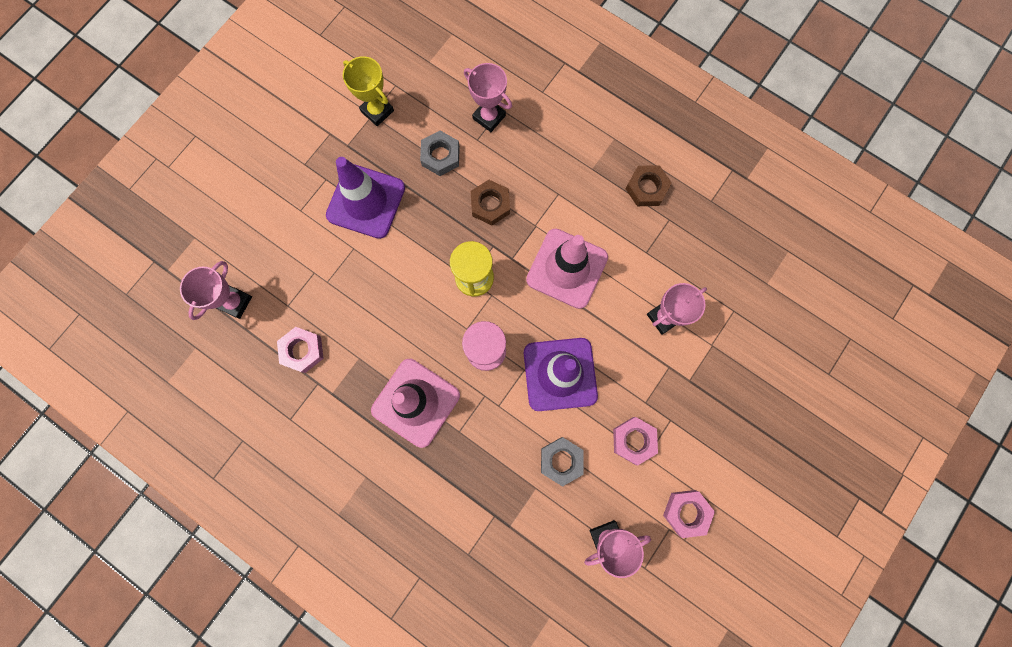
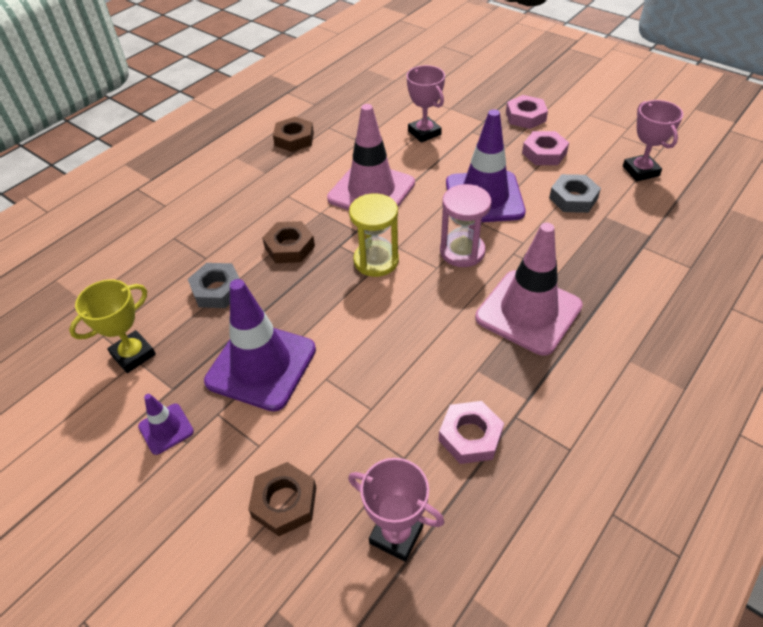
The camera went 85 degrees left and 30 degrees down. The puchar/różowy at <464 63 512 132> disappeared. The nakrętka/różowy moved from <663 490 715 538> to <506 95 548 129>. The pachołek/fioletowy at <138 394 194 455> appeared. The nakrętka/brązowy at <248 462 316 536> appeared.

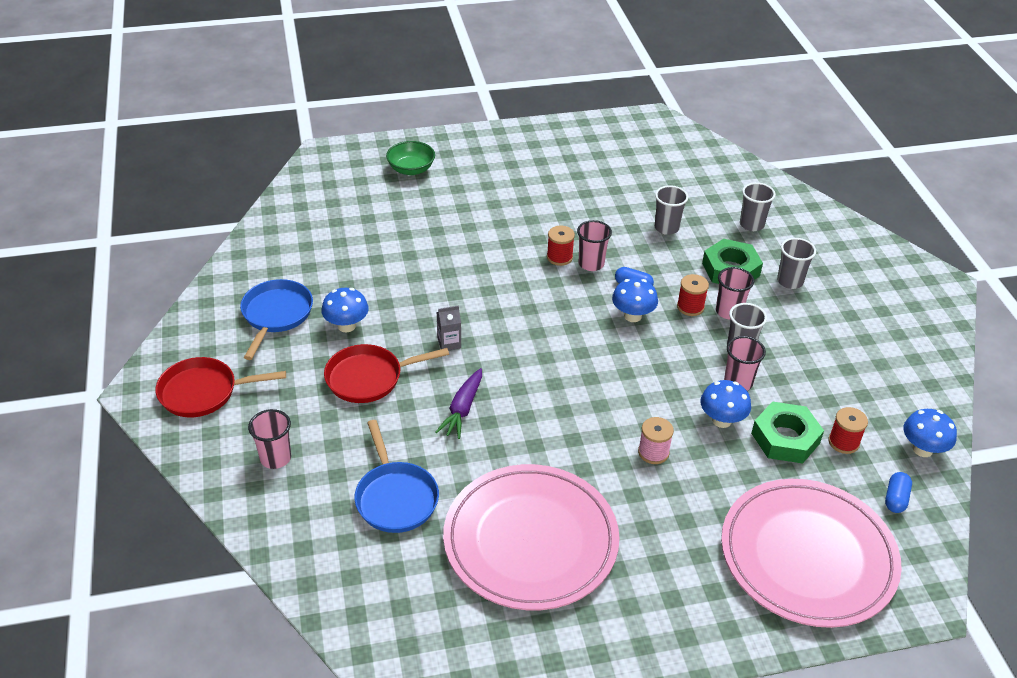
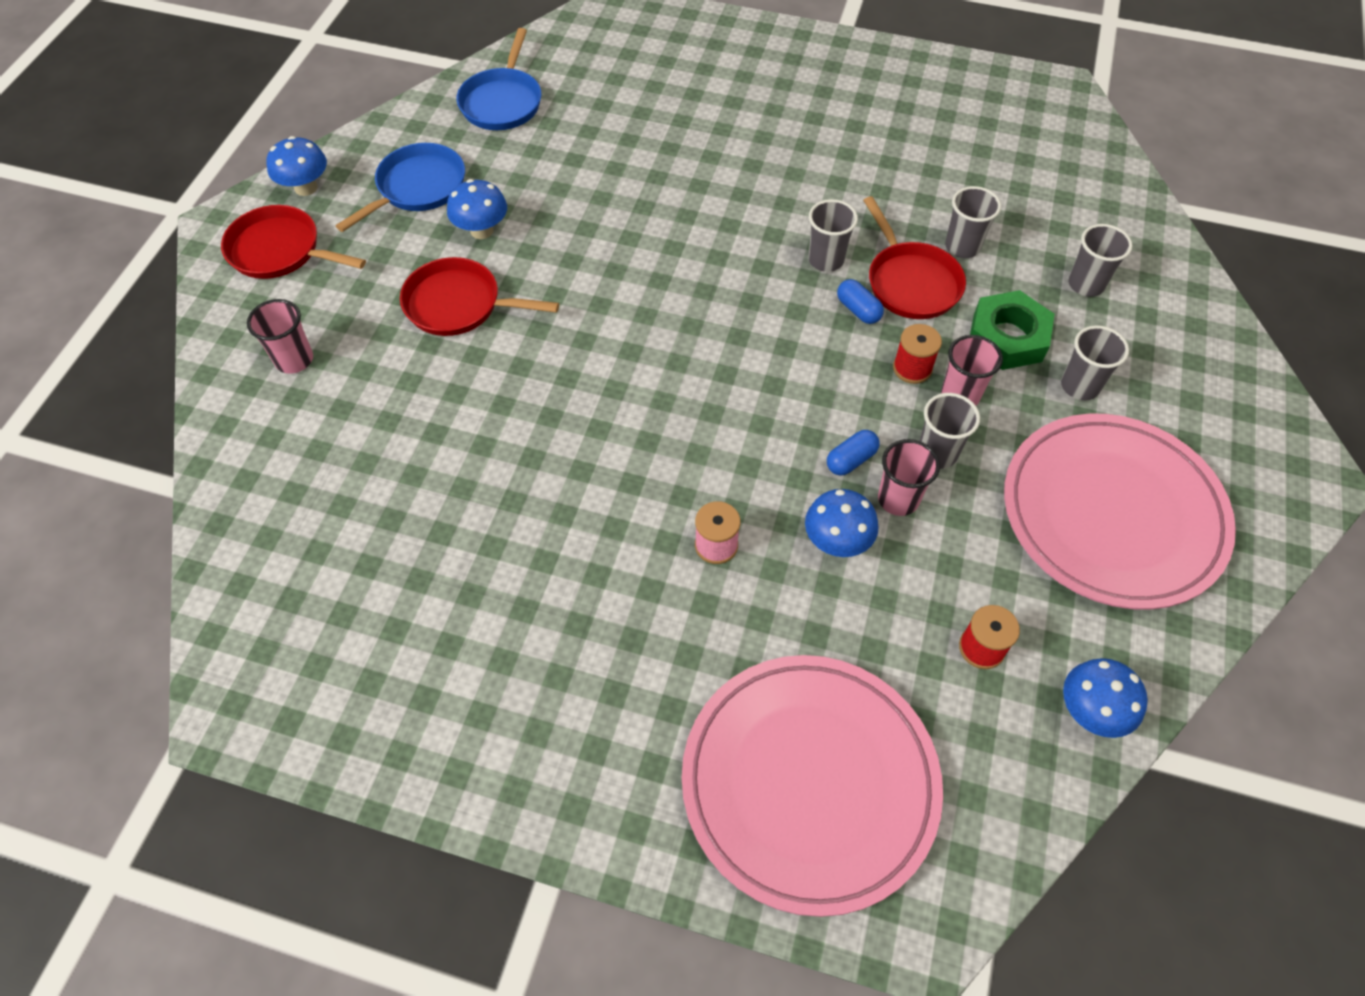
The camera went 30 degrees right and 15 degrees up. The patelnia/niebieski moved from <354 420 439 533> to <457 28 541 130>. The miska/zielony at <386 141 435 175> disappeared. The karton mleka/szary at <436 305 461 350> disappeared. The marchewka/fioletowy at <436 368 482 439> disappeared. The talerz/różowy moved from <443 464 619 610> to <1004 414 1236 610>. The szpulka/czerwony at <547 226 575 266> disappeared. The szklanka/różowy at <577 220 612 271> became the szklanka/szary at <808 199 858 272>. The grzyb/niebieski moved from <612 278 658 322> to <267 136 327 196>. The nakrętka/zielony at <751 402 824 464> disappeared. The kapsułka/niebieski moved from <885 472 912 513> to <827 430 879 476>. The patelnia/czerwony at <863 196 966 319> appeared.

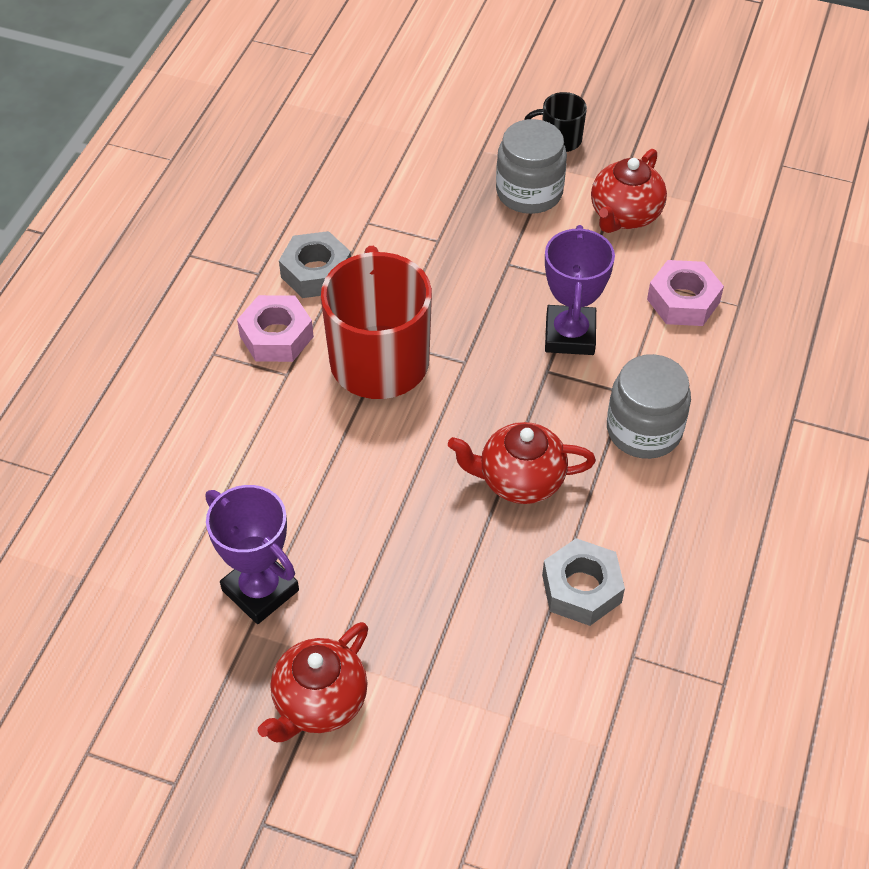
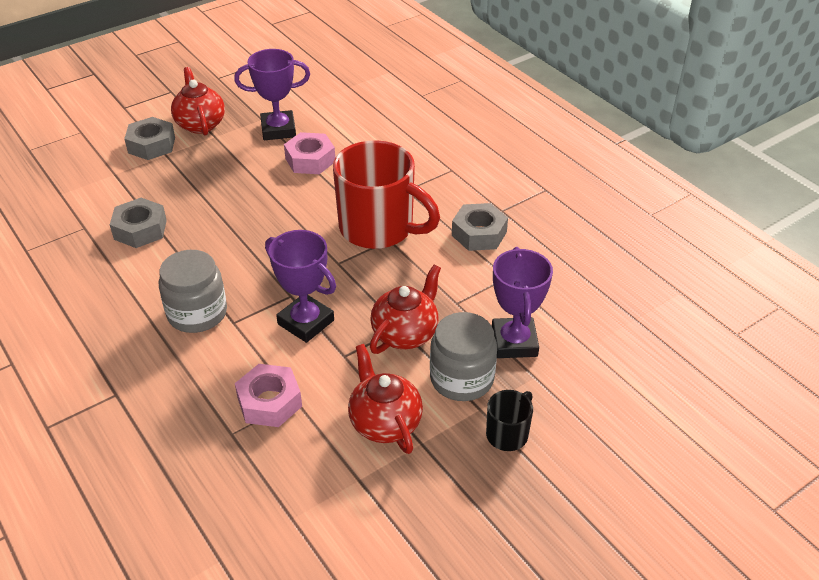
The camera went 125 degrees right and 10 degrees down. The nakrętka/różowy moved from <237 295 314 362> to <284 132 335 174>. The imbryk/czerwony moved from <448 422 596 504> to <370 265 441 354>. The nakrętka/szary at <124 117 175 160> appeared. The puchar/fioletowy at <492 247 553 358> appeared.

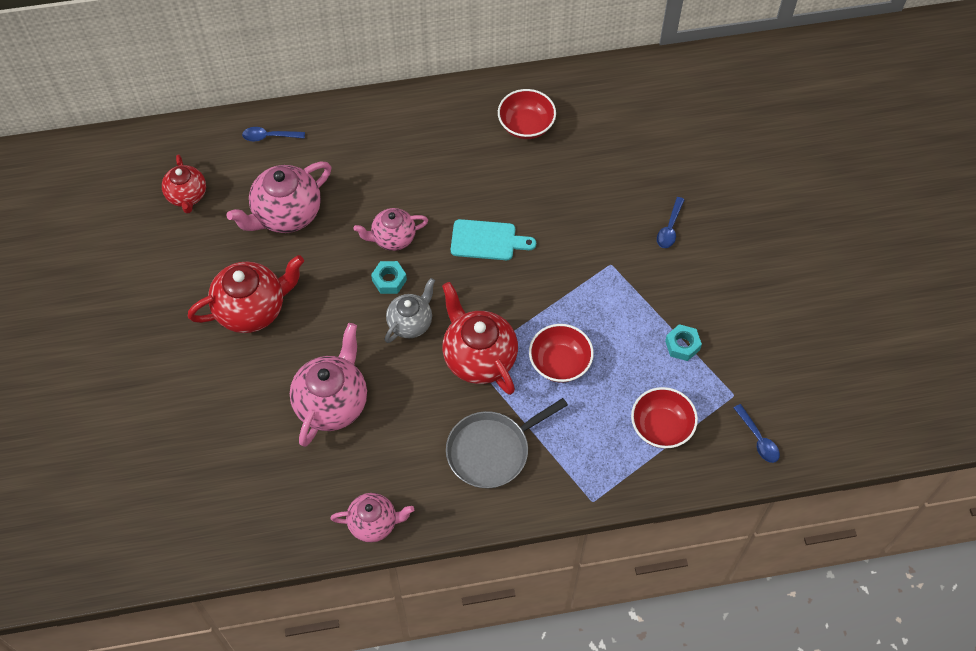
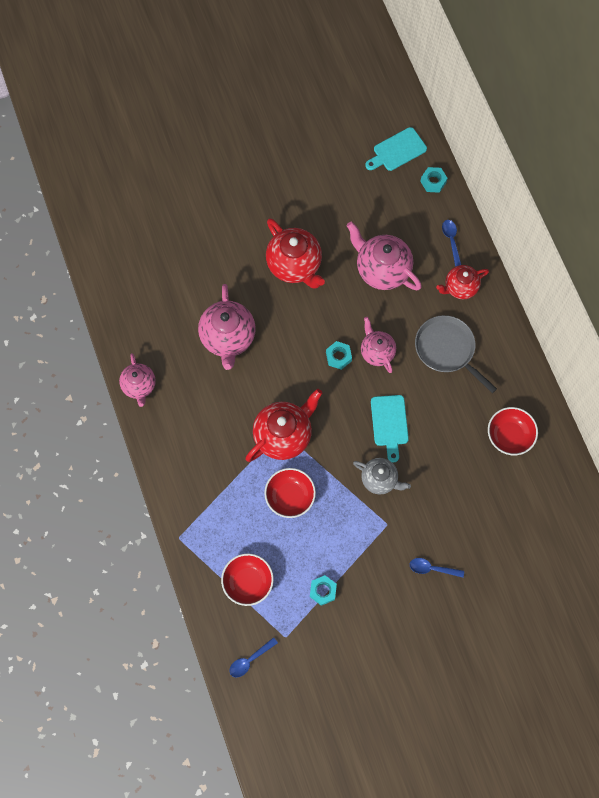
The camera went 80 degrees right and 10 degrees up. The imbryk/czerwony moved from <162 154 206 214> to <436 265 489 299>. The imbryk/różowy at <290 323 367 447> turned 75 degrees clockwise. The imbryk/szary moved from <385 278 435 343> to <353 458 411 495>. The patelnia/szary moved from <446 398 568 489> to <415 315 497 393>. The deska do krojenia/turkusowy at <365 127 427 171> appeared. The nakrętka/turkusowy at <420 167 448 193> appeared.

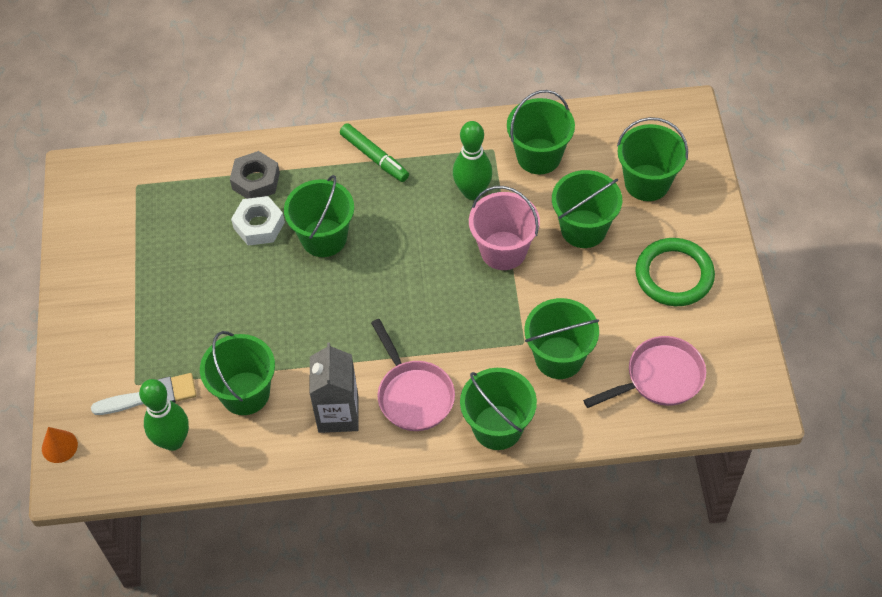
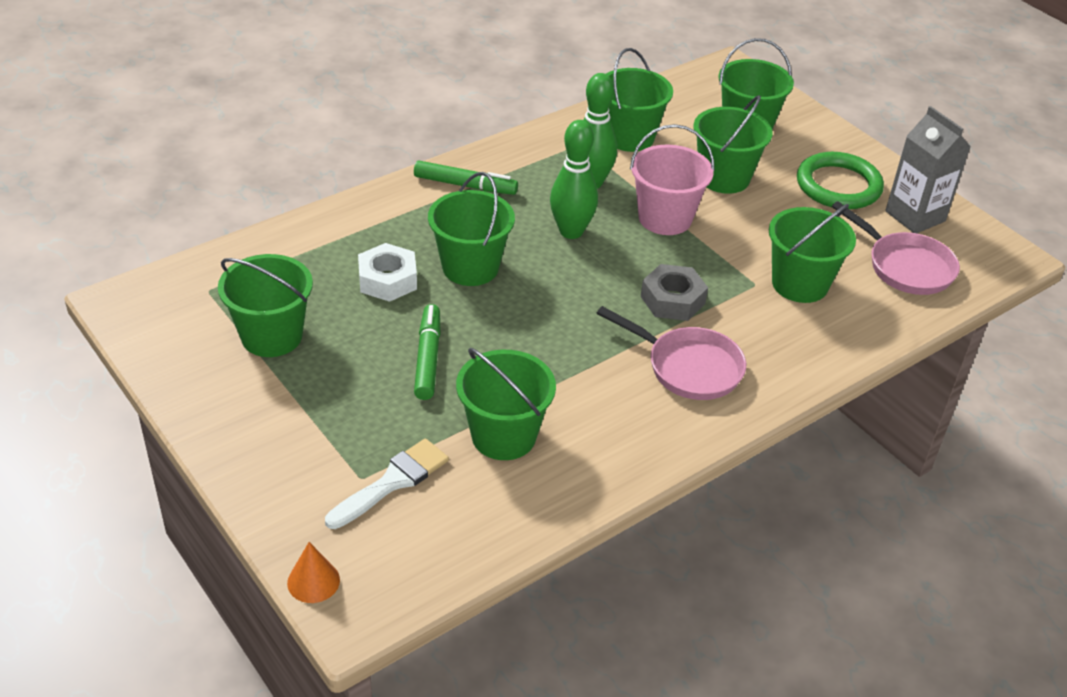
The camera went 35 degrees left and 15 degrees down. The kręgiel/zielony moved from <139 379 189 451> to <550 120 598 239>. The nakrętka/szary moved from <230 151 280 199> to <641 264 708 321>. The karton mleka/szary moved from <309 342 359 433> to <885 106 971 233>. The wiadro/zielony moved from <460 368 537 450> to <218 254 313 357>. The patelnia/różowy at <583 336 706 408> turned 105 degrees clockwise. The flamaster/zielony at <414 304 441 400> appeared.

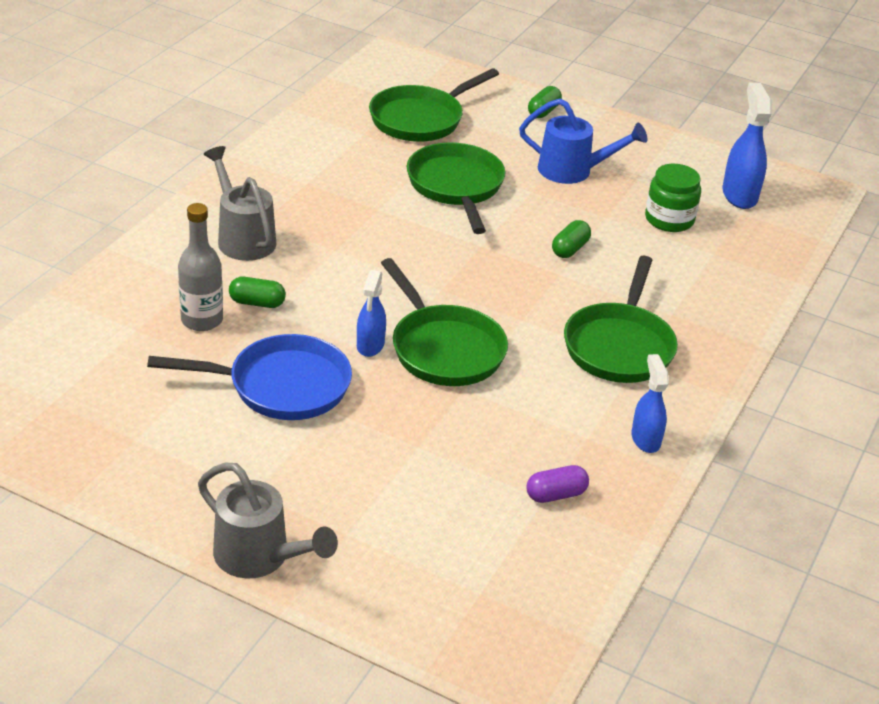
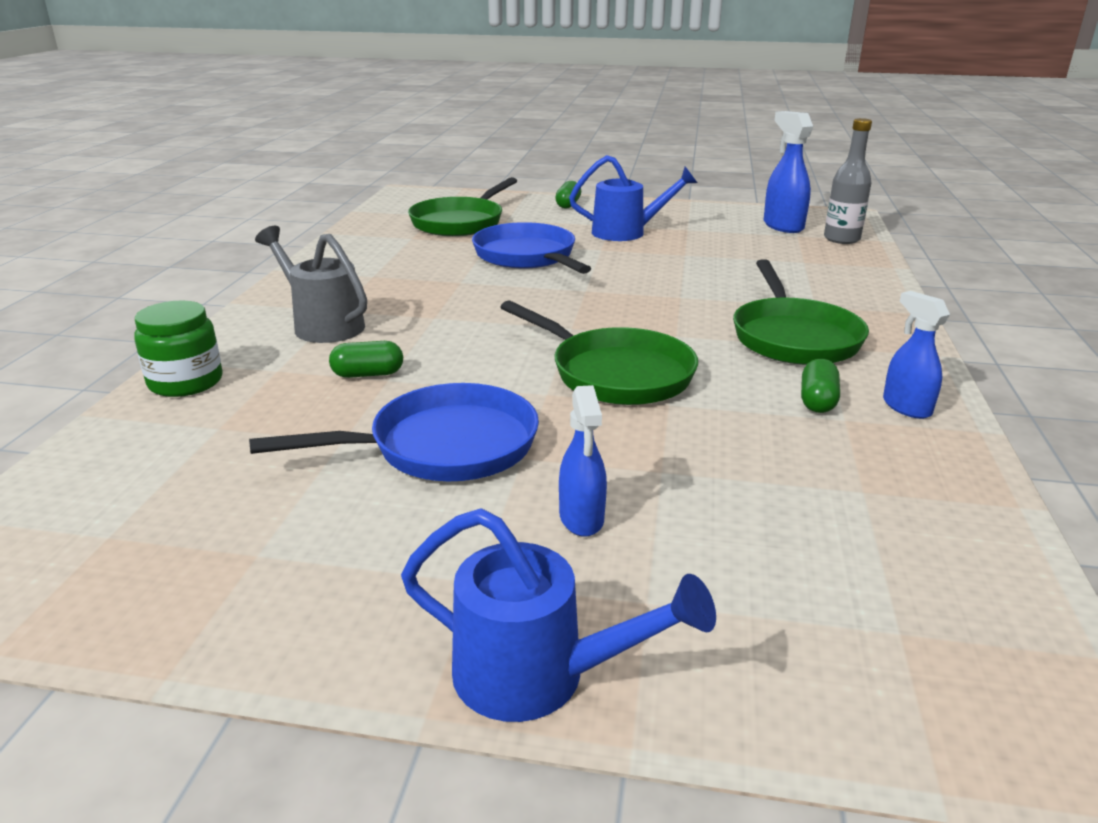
The camera went 15 degrees left and 10 degrees down. The butelka/szary moved from <178 203 223 331> to <824 118 872 244>. The konewka/szary at <198 463 338 579> became the konewka/niebieski at <401 509 716 722>. The spryskiwacz/niebieski moved from <357 270 386 357> to <559 385 607 537>. The patelnia/zielony at <407 142 505 234> became the patelnia/niebieski at <472 222 591 274>. The kapsułka/fioletowy at <526 465 589 503> disappeared. The kapsułka/zielony moved from <552 220 591 258> to <801 359 840 413>. The słoik/zielony moved from <645 164 701 232> to <134 300 223 397>.

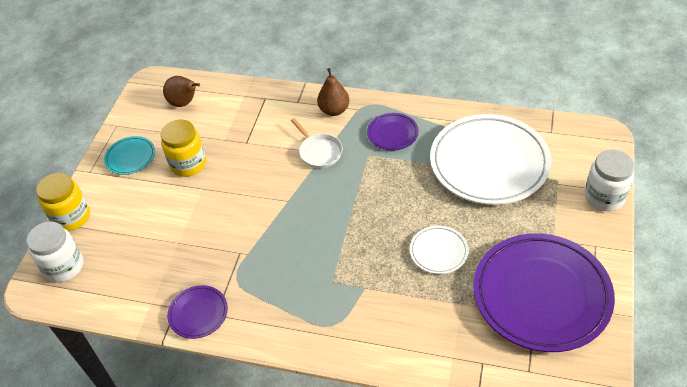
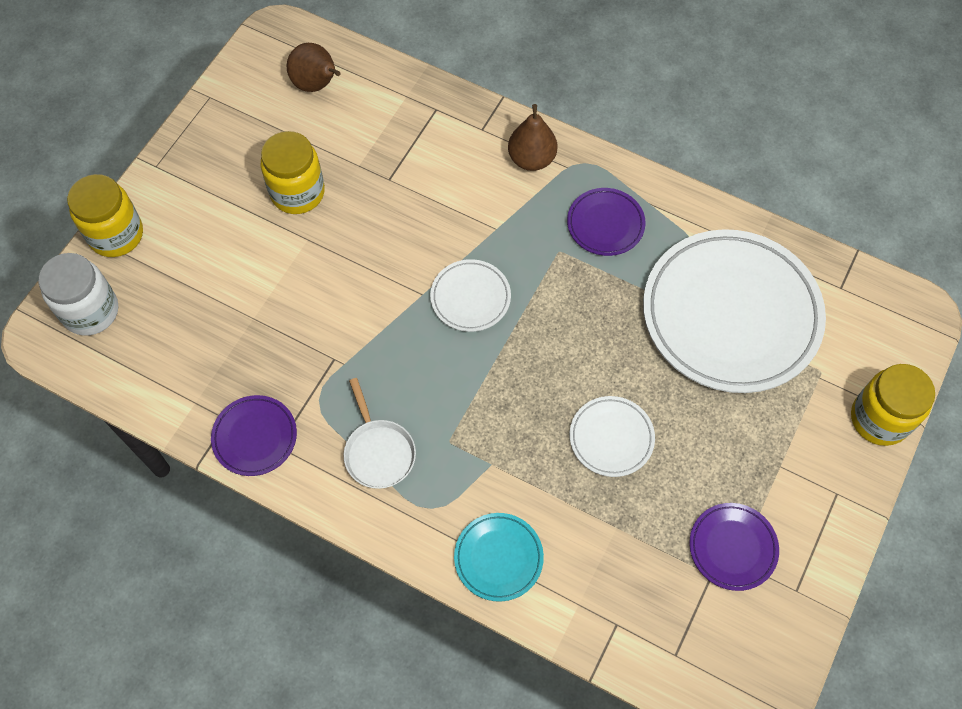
The camera went 10 degrees right and 15 degrees up. The talerz/turkusowy moved from <104 136 155 175> to <454 513 544 602>. The patelnia/biały moved from <291 118 342 168> to <343 378 416 489>. The talerz/fioletowy at <473 233 615 352> changed to 0.45 times the size. The słoik/biały at <584 150 634 211> became the słoik/żółty at <851 364 935 446>. The talerz/biały at <430 259 511 332> appeared.

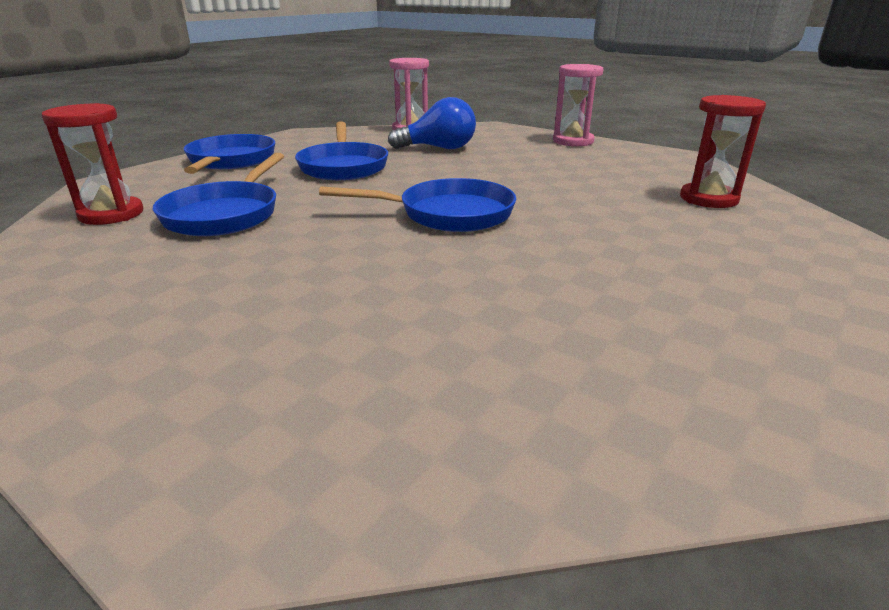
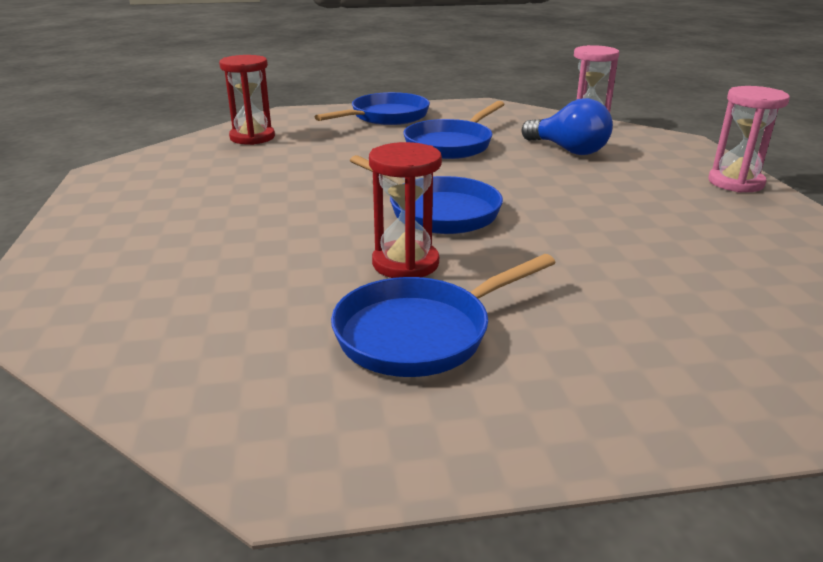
The camera went 45 degrees right and 0 degrees up. The patelnia/niebieski moved from <153 153 284 236> to <331 254 556 377>. The klepsydra/czerwony moved from <680 95 766 208> to <369 142 442 278>.

